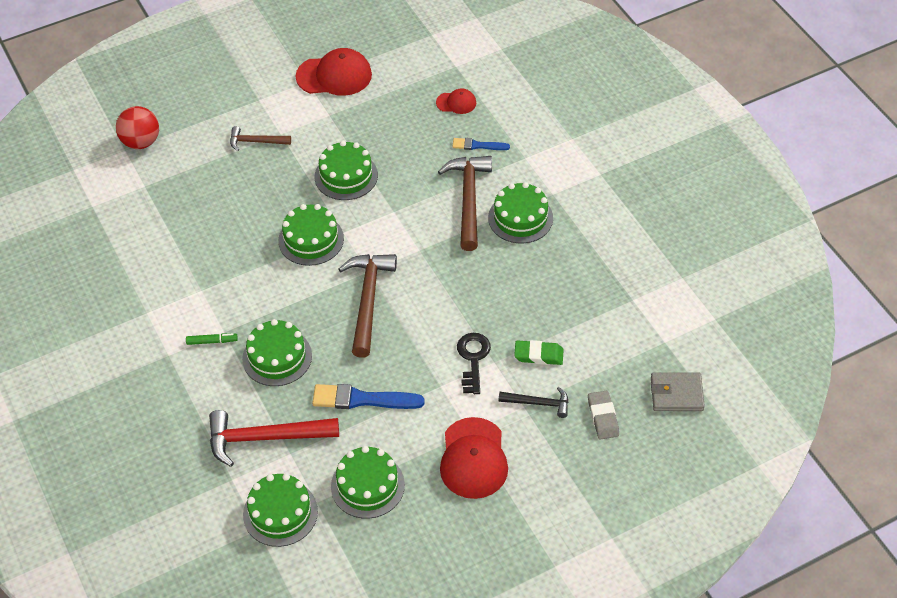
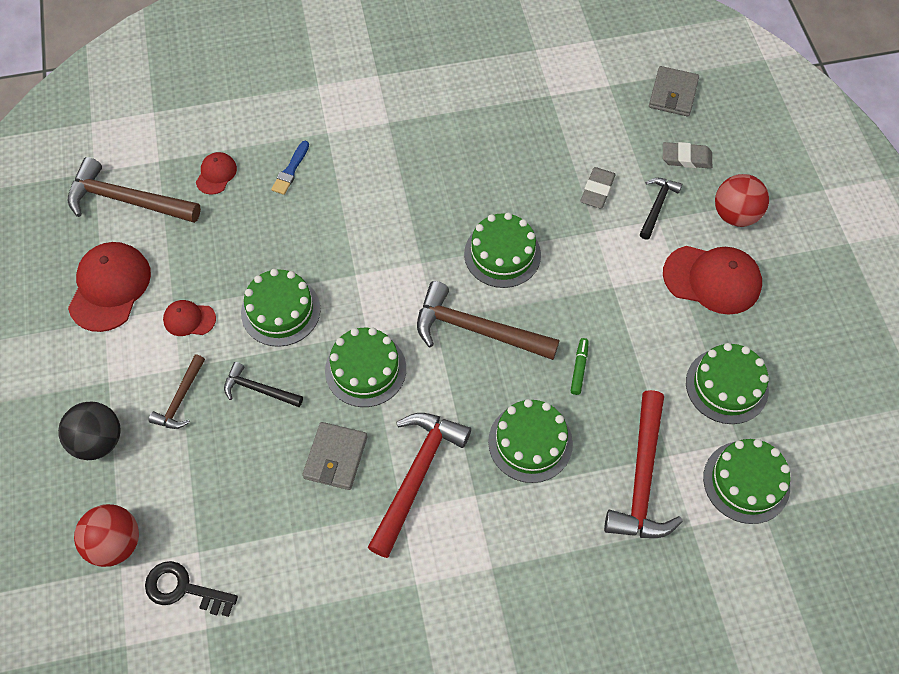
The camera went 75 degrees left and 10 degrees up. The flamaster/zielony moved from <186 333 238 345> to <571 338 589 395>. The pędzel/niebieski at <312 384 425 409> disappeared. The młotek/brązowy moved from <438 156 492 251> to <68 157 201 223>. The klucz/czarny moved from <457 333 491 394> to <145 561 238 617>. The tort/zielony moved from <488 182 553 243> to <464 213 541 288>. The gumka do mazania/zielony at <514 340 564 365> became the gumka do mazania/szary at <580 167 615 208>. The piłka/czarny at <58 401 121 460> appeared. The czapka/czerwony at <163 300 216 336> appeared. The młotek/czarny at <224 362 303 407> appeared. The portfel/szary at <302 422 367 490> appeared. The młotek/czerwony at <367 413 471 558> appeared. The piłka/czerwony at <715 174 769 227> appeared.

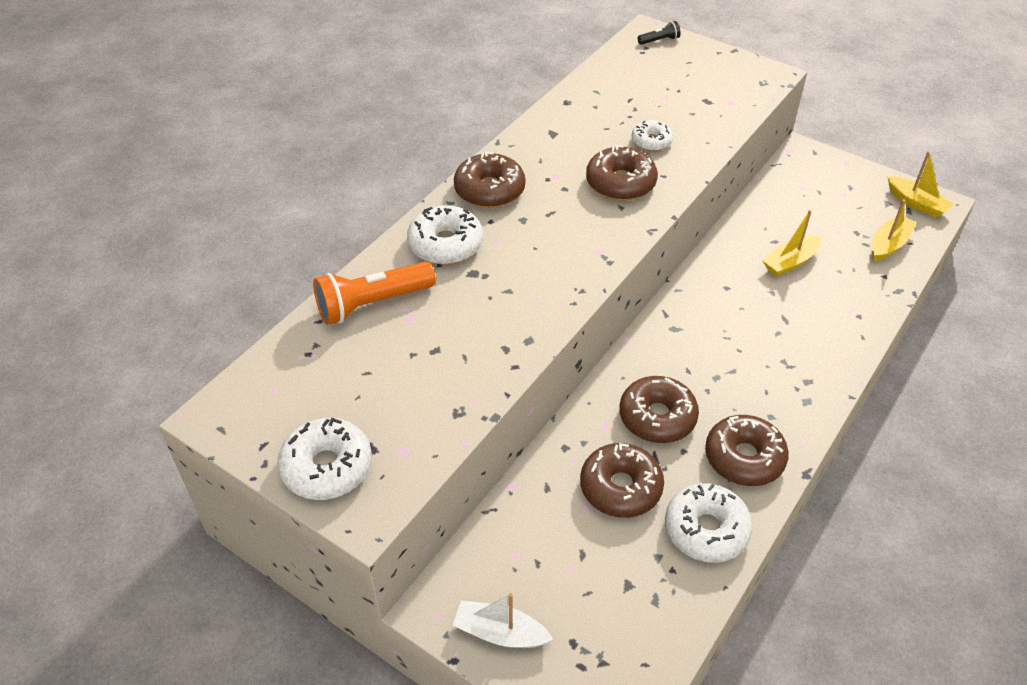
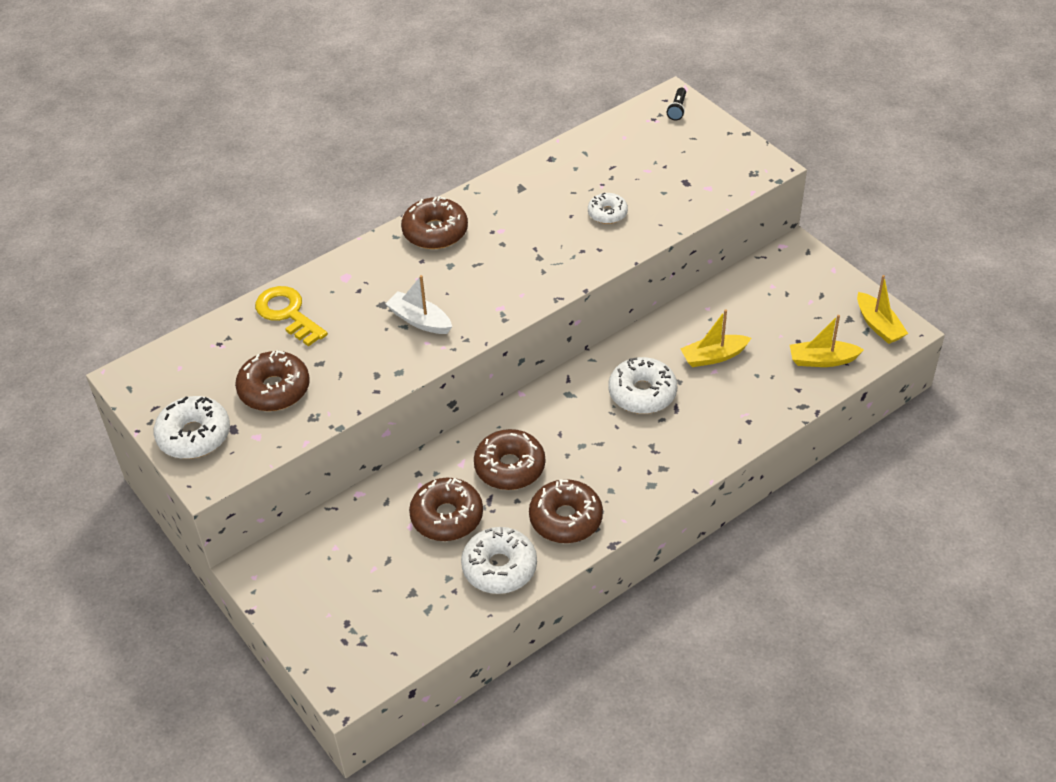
The camera went 20 degrees right and 0 degrees up. The latarka/pomarańczowy at <313 261 436 325> was replaced by the klucz/żółty at <255 286 328 347>. The donut/biały moved from <407 205 483 265> to <609 357 677 414>. The łódka/biały moved from <453 593 553 648> to <385 275 452 334>. The donut/brązowy moved from <586 145 658 201> to <235 350 310 411>. The latarka/czarny at <638 21 681 45> turned 105 degrees clockwise. The łódka/żółty at <872 199 917 261> turned 150 degrees counterclockwise.

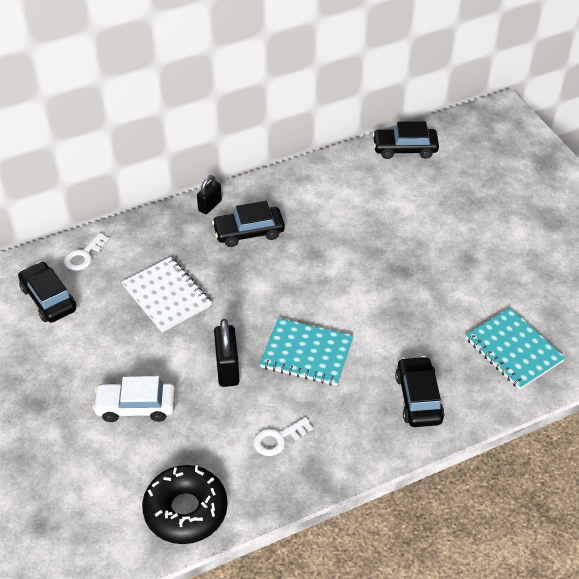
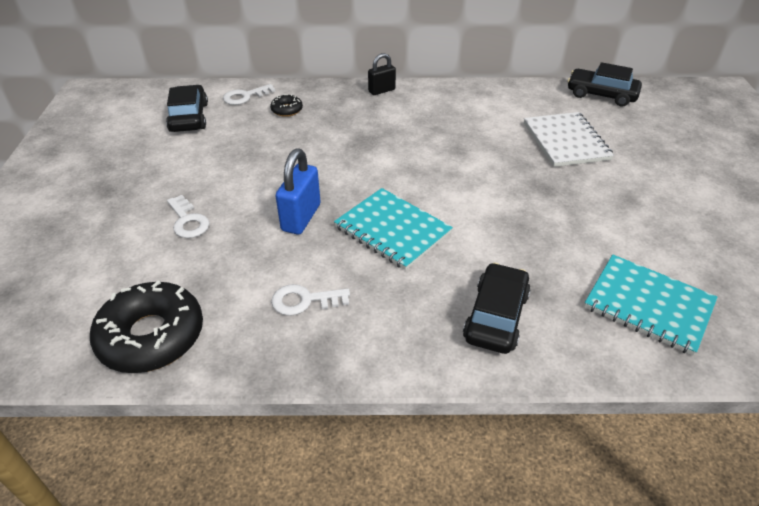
The camera went 25 degrees right and 5 degrees down. The samochód/biały at <93 376 176 422> was replaced by the klucz/biały at <167 195 210 238>. The zeszyt/biały moved from <122 257 212 332> to <524 112 614 167>. The samochód/czarny at <212 201 285 247> disappeared. The kłódka/czarny at <214 319 239 387> became the kłódka/niebieski at <276 149 320 234>. The zeszyt/turkusowy at <466 308 565 390> turned 45 degrees counterclockwise. The donut/czarny at <270 94 303 117> appeared.

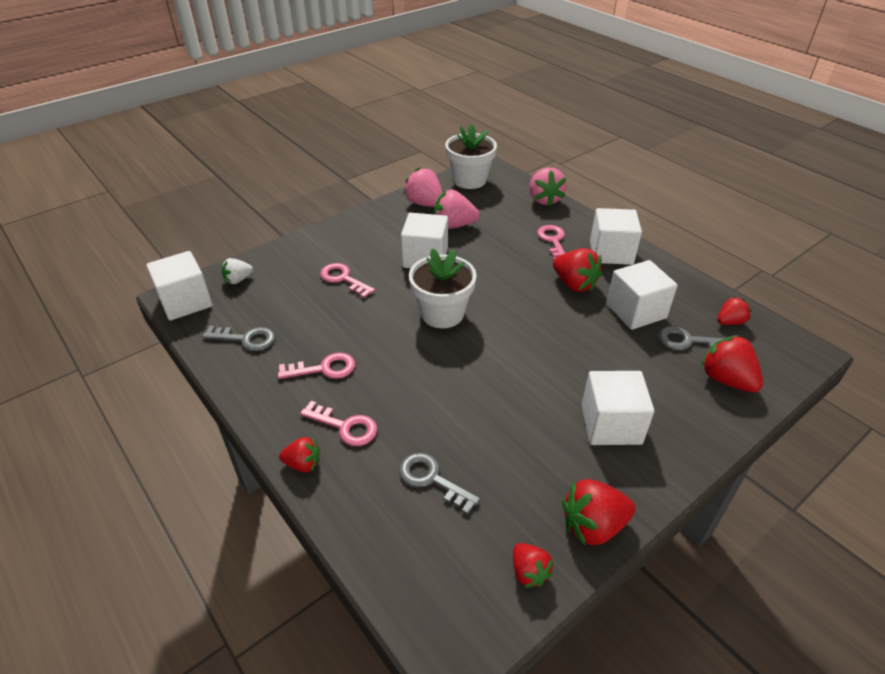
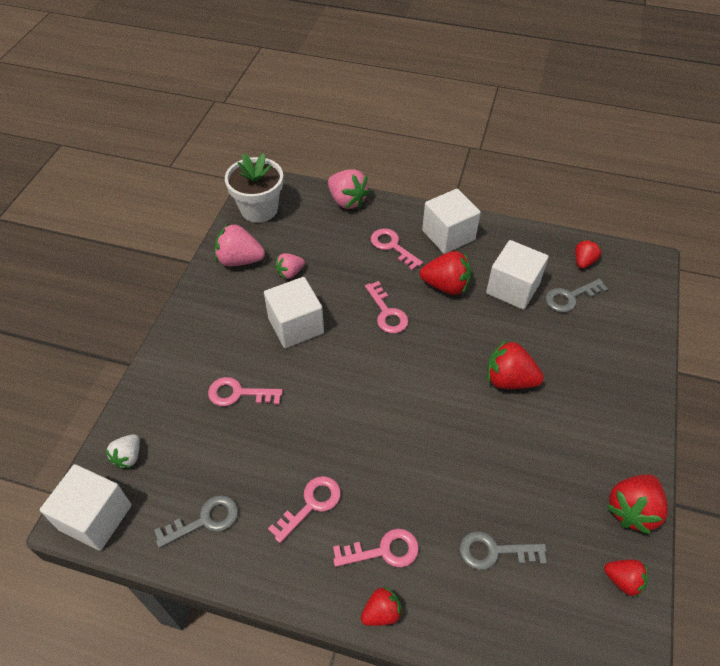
The camera went 35 degrees left and 10 degrees up. The doniczka/biały at <409 248 477 328> disappeared. The truskawka/różowy at <434 190 480 229> changed to 0.61 times the size. The sześcian/biały at <581 371 654 445> disappeared. The truskawka/czerwony moved from <701 335 763 393> to <487 340 544 389>. The klucz/różowy at <365 281 409 334> appeared.

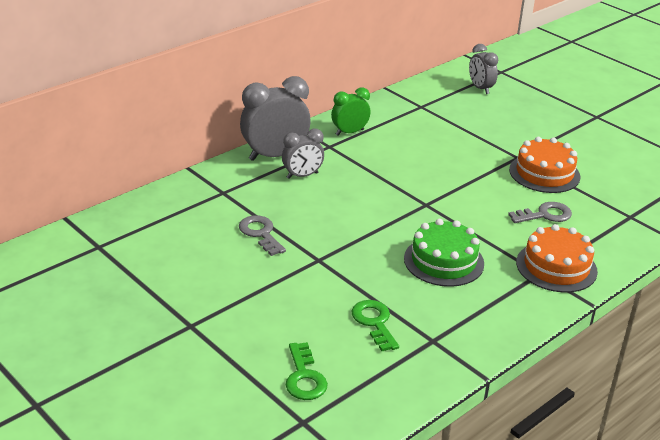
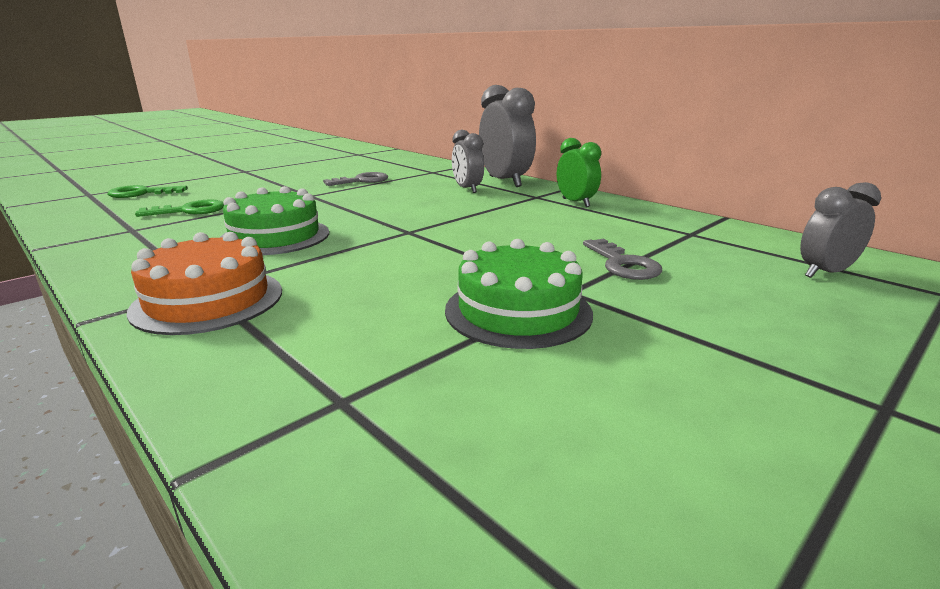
The camera went 90 degrees right and 10 degrees down. The klucz/szary moved from <508 202 572 223> to <583 239 662 280>. The tort/pomarańczowy at <509 137 580 193> became the tort/zielony at <445 239 593 349>.

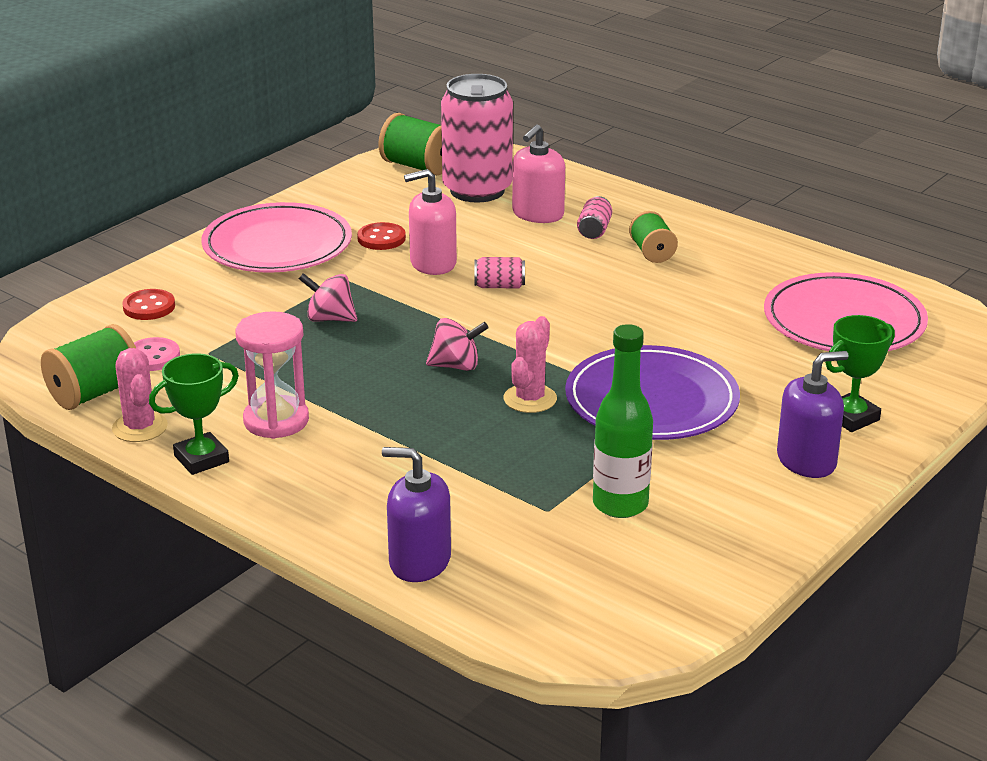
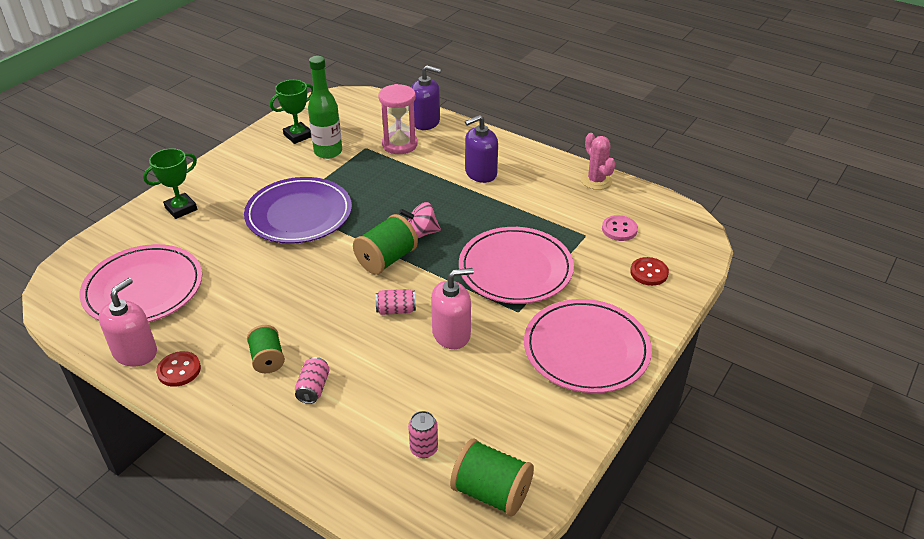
The camera went 175 degrees right and 10 degrees up. The szpulka/zielony moved from <41 324 136 410> to <353 214 418 274>. The puchar/zielony moved from <149 353 239 475> to <270 80 313 144>. The klepsydra/różowy moved from <235 311 309 439> to <378 84 418 154>. The bączek/różowy at <299 273 357 322> was replaced by the talerz/różowy at <459 227 574 304>. The guzik/czerwony moved from <357 222 406 250> to <156 351 201 387>. The puszka/różowy at <441 74 513 203> changed to 0.40 times the size. The kaktus/różowy at <503 316 557 413> disappeared. The dozownik mydła/różowy moved from <512 124 565 223> to <99 278 157 367>. The dozownik mydła/fioletowy moved from <777 351 848 478> to <465 115 498 183>.

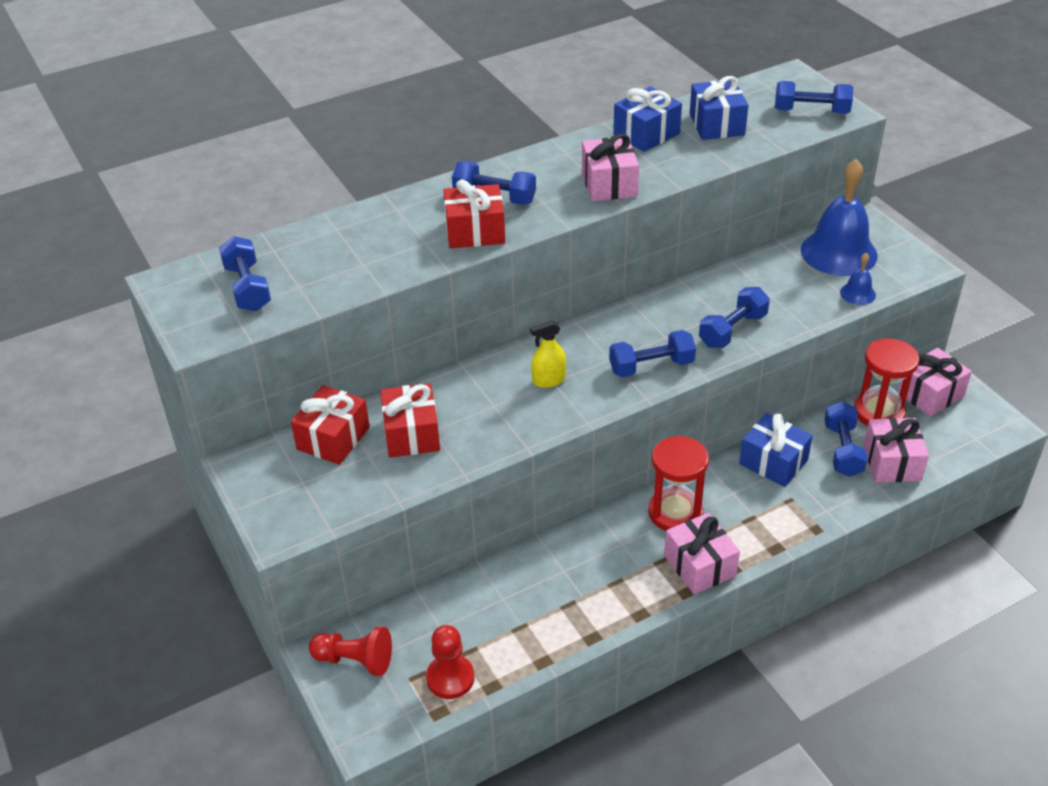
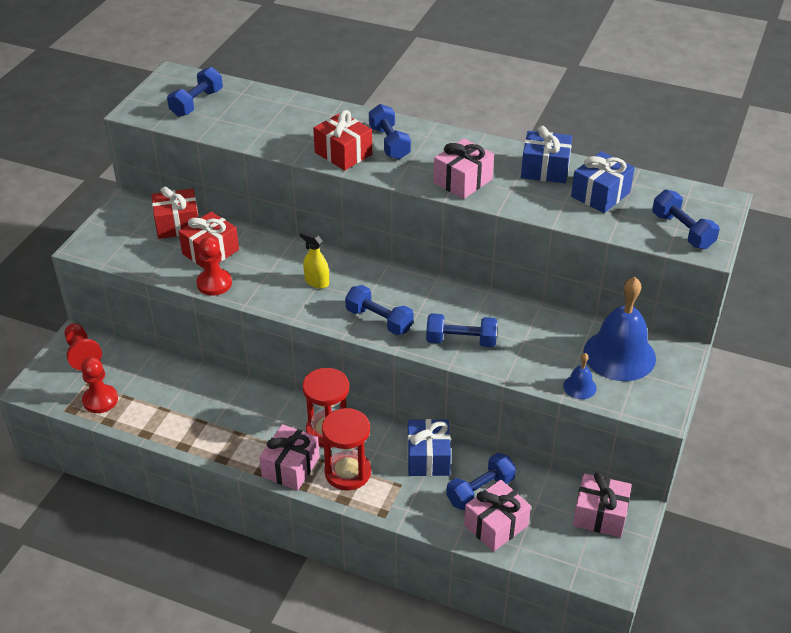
The camera went 50 degrees right and 0 degrees up. The klepsydra/czerwony moved from <854 338 919 426> to <322 408 371 491>. The pionek/czerwony at <196 237 232 296> appeared.

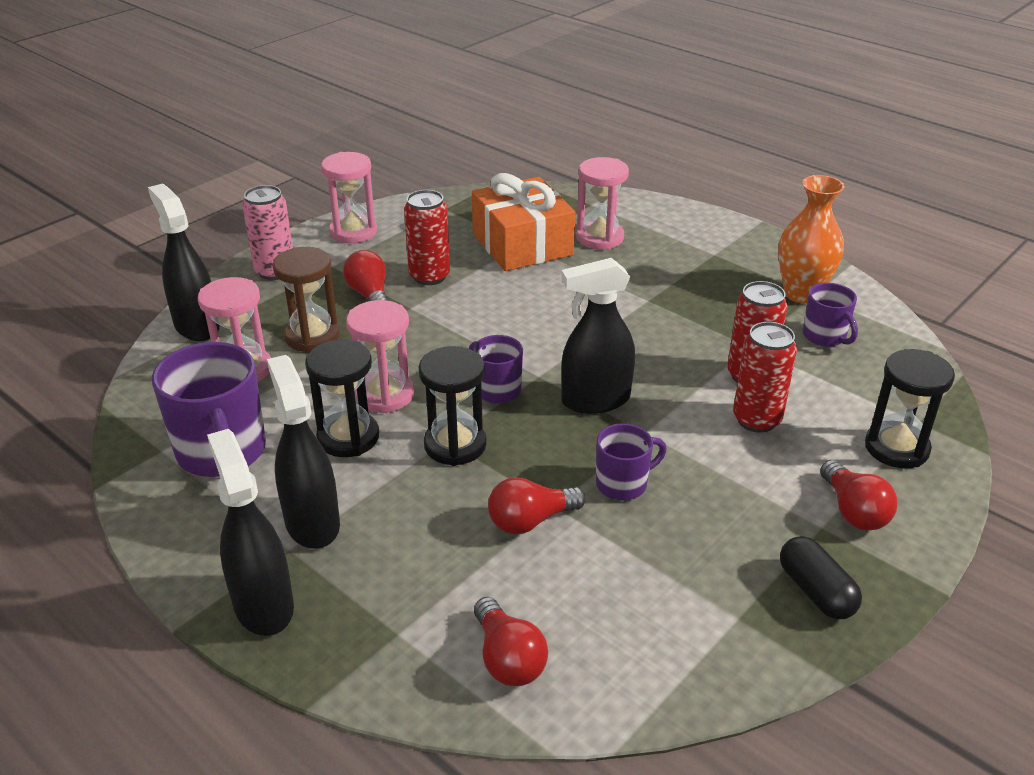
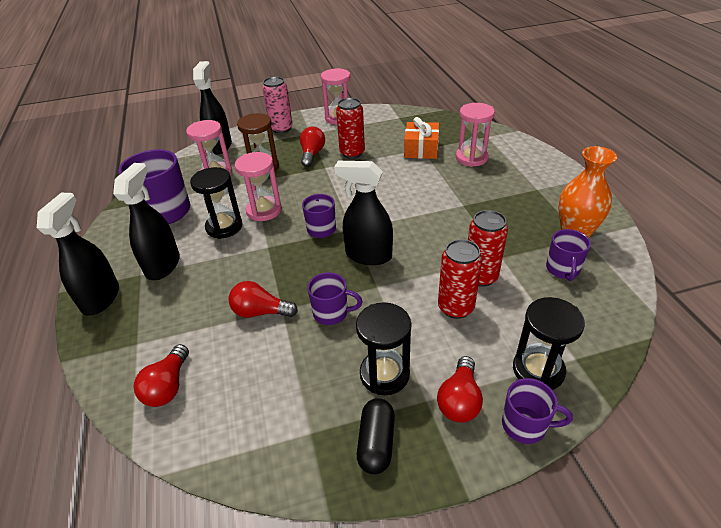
The camera went 35 degrees right and 5 degrees up. The klepsydra/czarny moved from <419 346 487 466> to <356 302 411 395>. The prezent/pomarańczowy at <472 173 575 271> changed to 0.66 times the size. The kubek/fioletowy at <502 378 573 444> appeared.

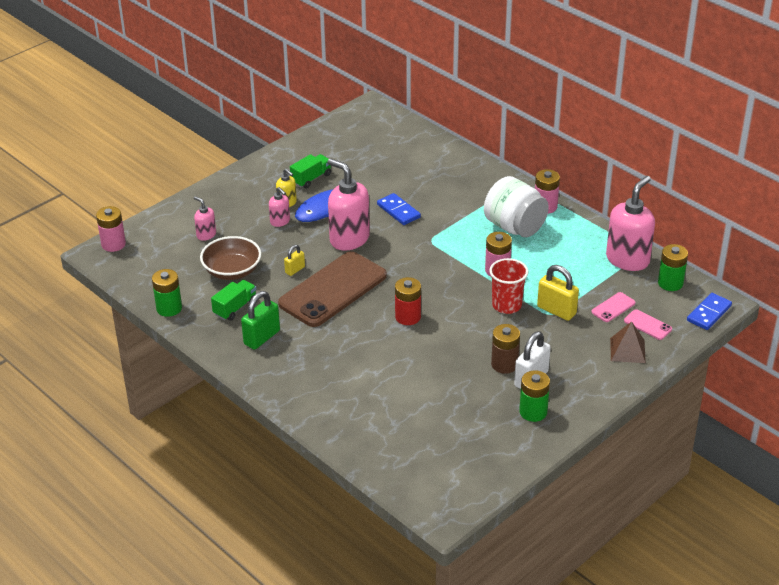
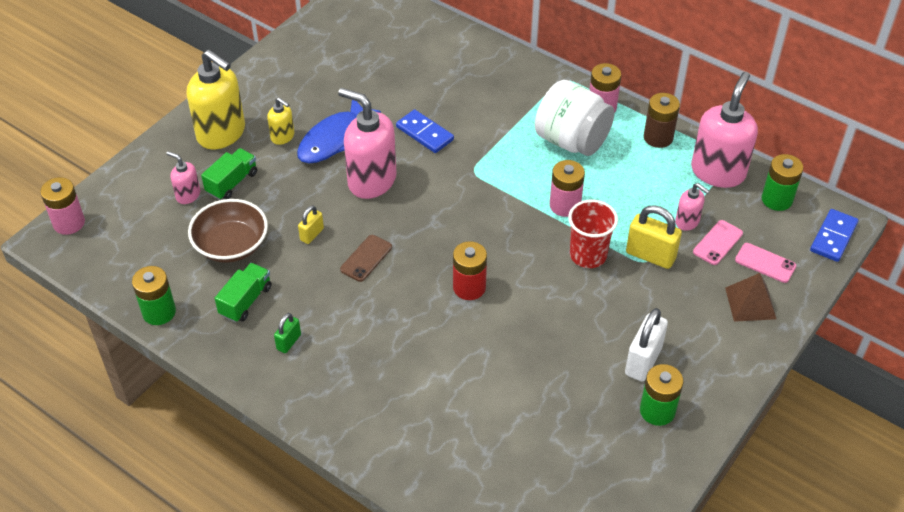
The camera went 10 degrees left and 10 degrees up. The kłódka/zielony at <241 291 280 350> changed to 0.56 times the size. The dozownik mydła/różowy moved from <269 187 290 227> to <675 183 710 231>. The telefon/brązowy at <278 251 387 327> changed to 0.40 times the size. The ciężarówka/zielony moved from <290 154 331 189> to <201 148 257 200>. The bateria/brązowy moved from <491 324 520 374> to <644 93 680 148>. The dozownik mydła/żółty at <187 50 245 149> appeared.

